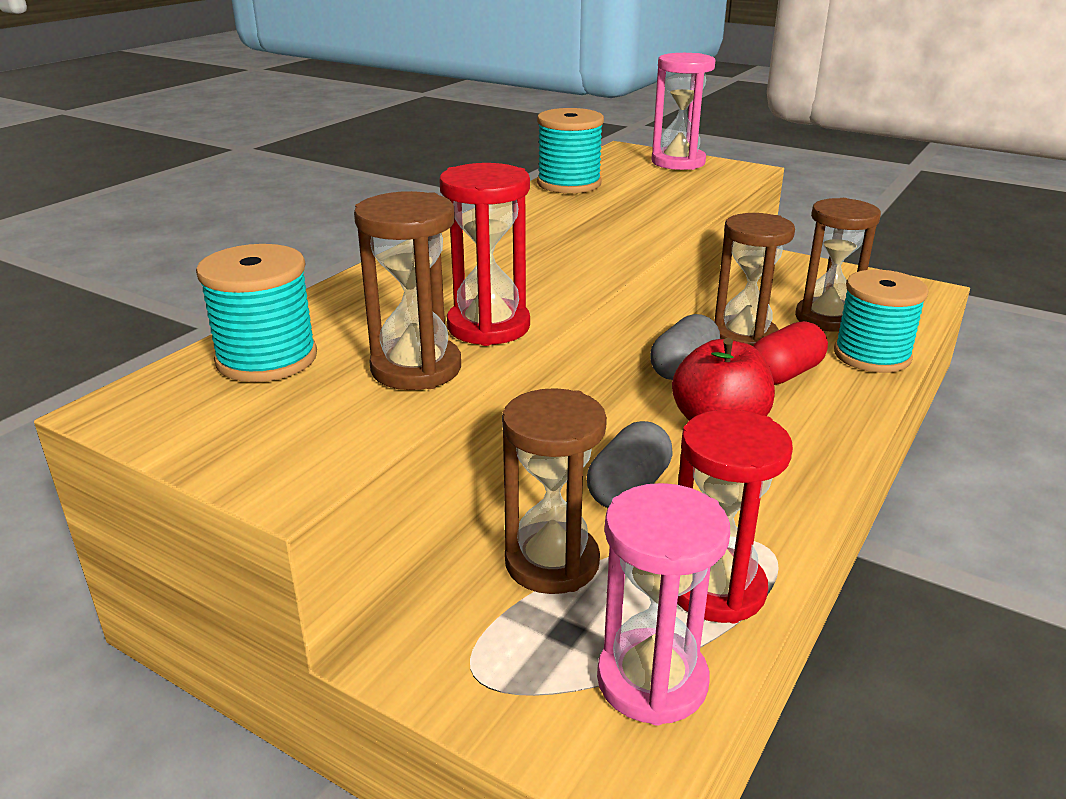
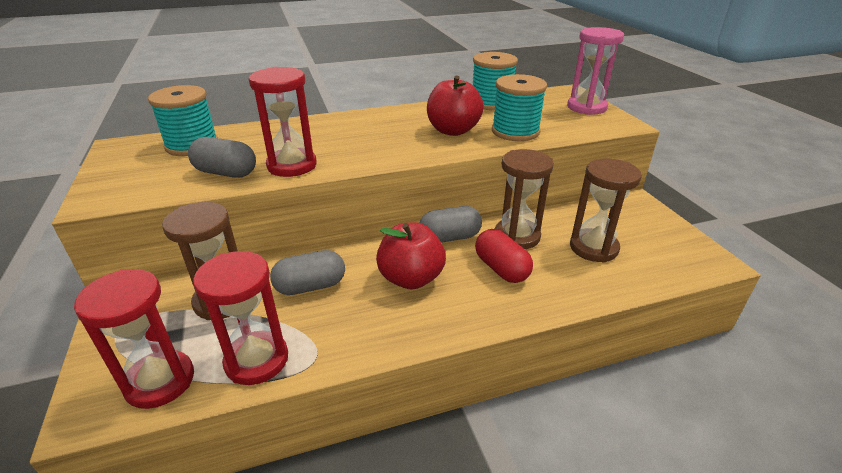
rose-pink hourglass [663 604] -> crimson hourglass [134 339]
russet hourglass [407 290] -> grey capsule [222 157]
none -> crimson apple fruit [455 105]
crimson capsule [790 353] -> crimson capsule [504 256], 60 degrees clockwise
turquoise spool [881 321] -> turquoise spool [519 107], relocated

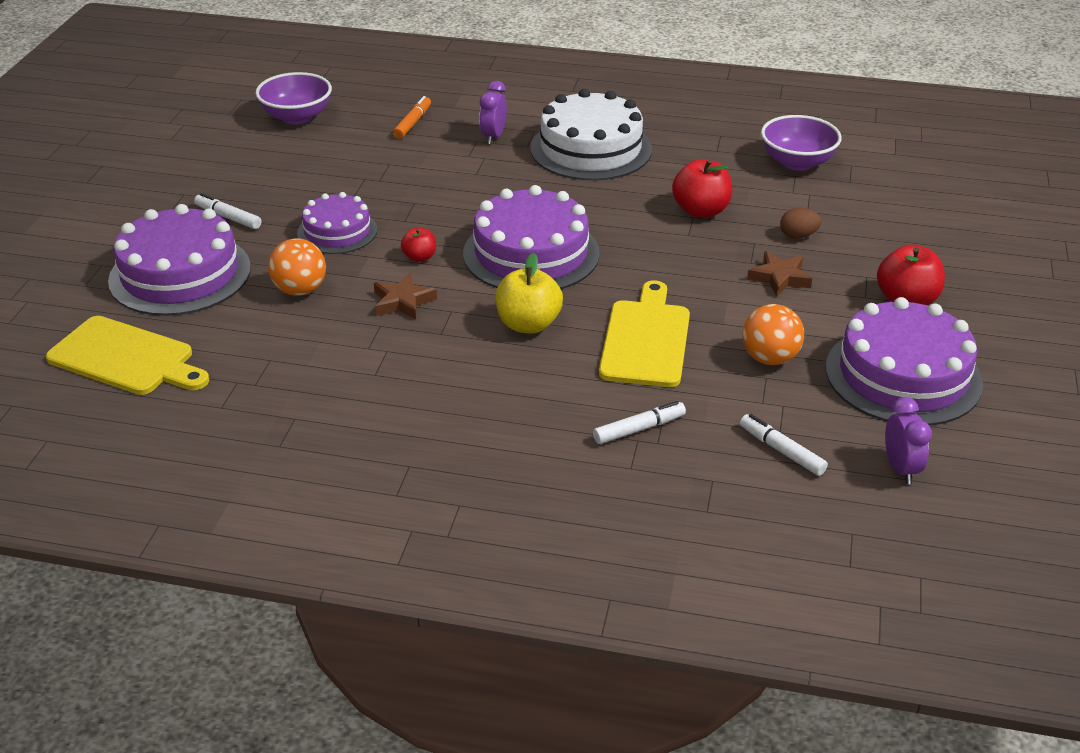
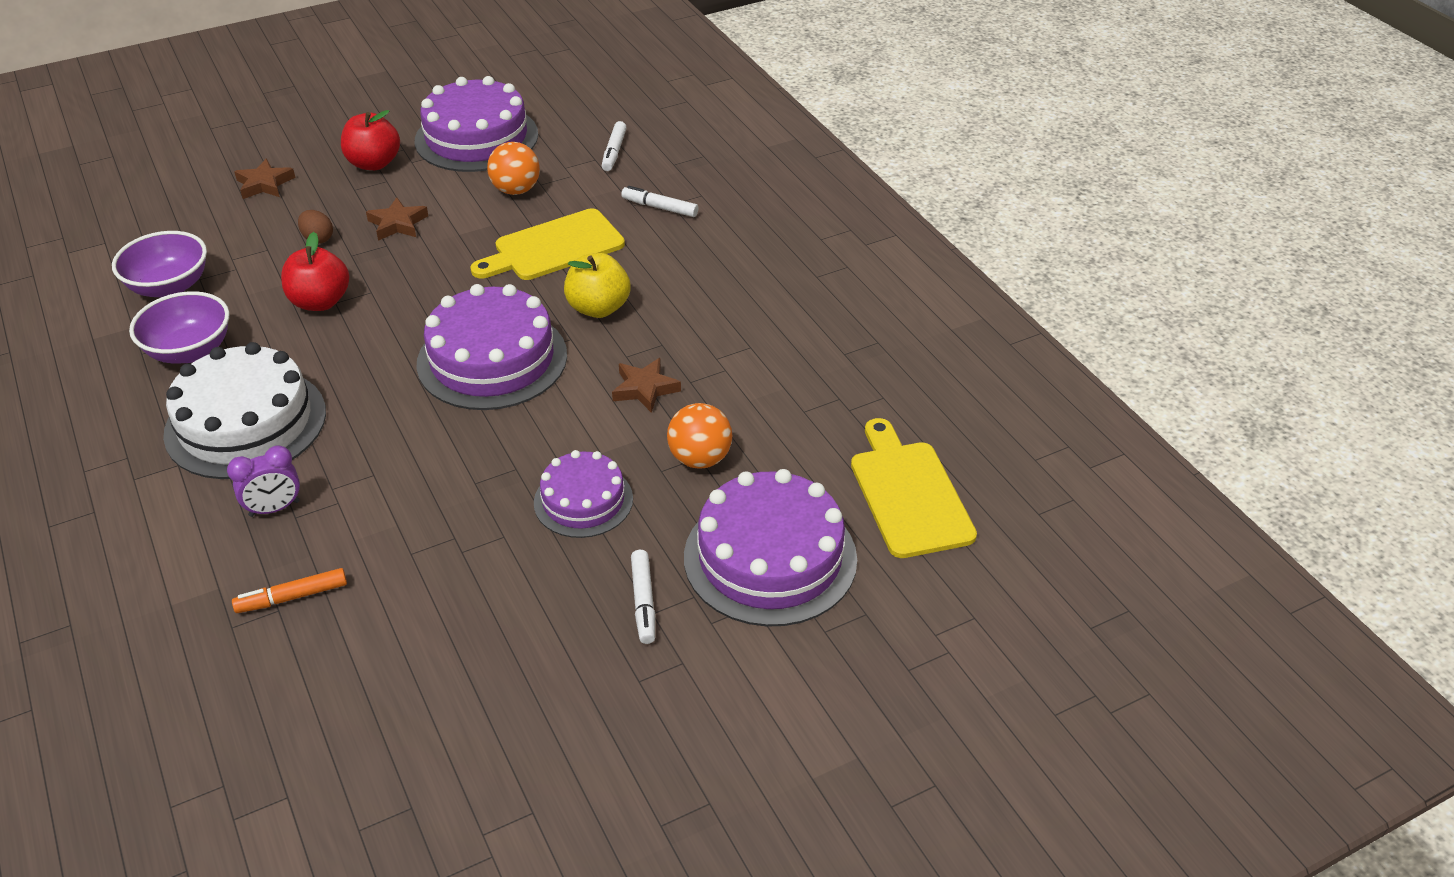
violet deep dish [293 98] -> violet deep dish [179 327], relocated
none -> russet star [265 179]
crimson apple fruit [418 244] -> none
violet alarm clock [908 440] -> none

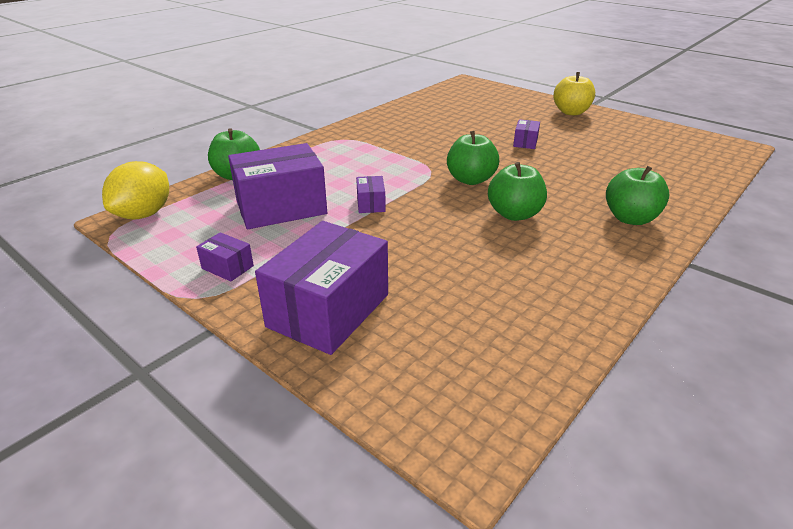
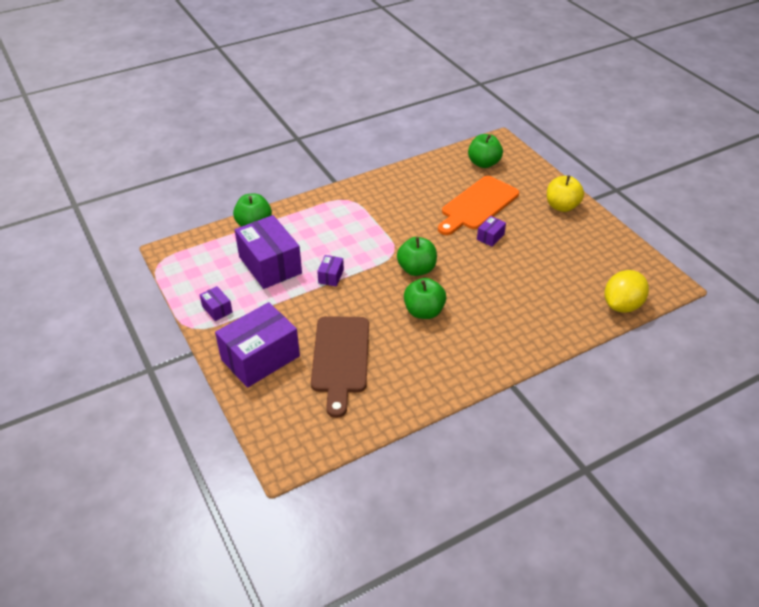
violet package [277 186] -> violet package [268 252], 60 degrees clockwise
none -> russet chopping board [340 367]
none -> orange-coloured chopping board [478 205]
green apple fruit [637 195] -> green apple fruit [485 151], relocated
bright yellow citrus fruit [135 190] -> bright yellow citrus fruit [626 291], relocated

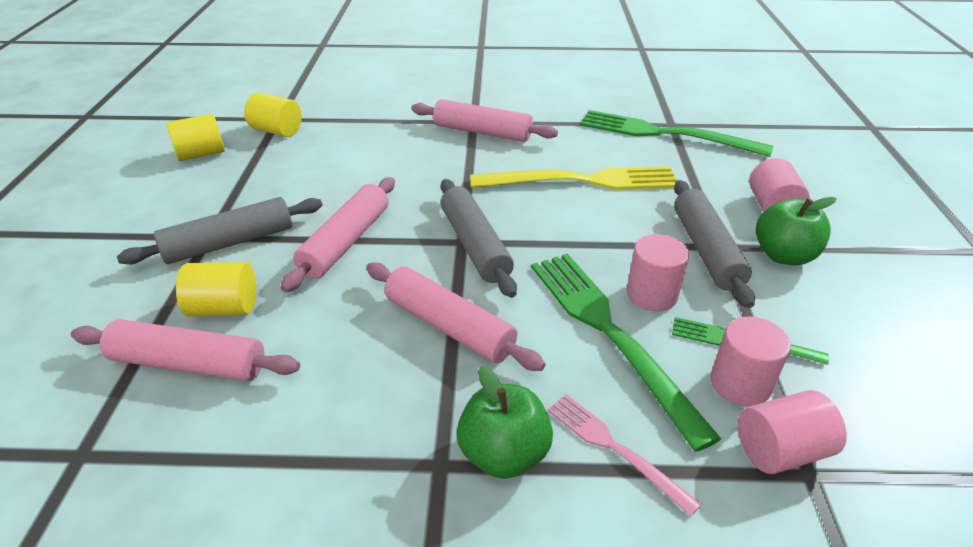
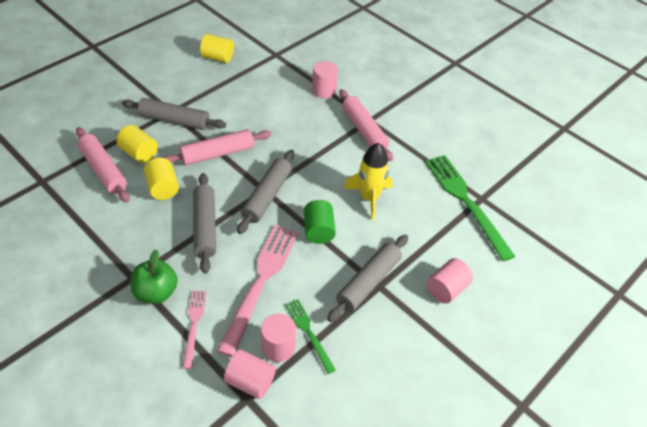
bright yellow cylinder [273 114] -> bright yellow cylinder [161 179], relocated
rose-pink rolling pin [455 316] -> grey rolling pin [204 223]
green dinner fork [626 353] -> rose-pink dinner fork [257 291]
none -> green cylinder [320 222]
rose-pink cylinder [658 272] -> rose-pink cylinder [325 79], relocated
bright yellow dinner fork [573 178] -> bright yellow toy rocket [367 181]
green apple fruit [796 231] -> none

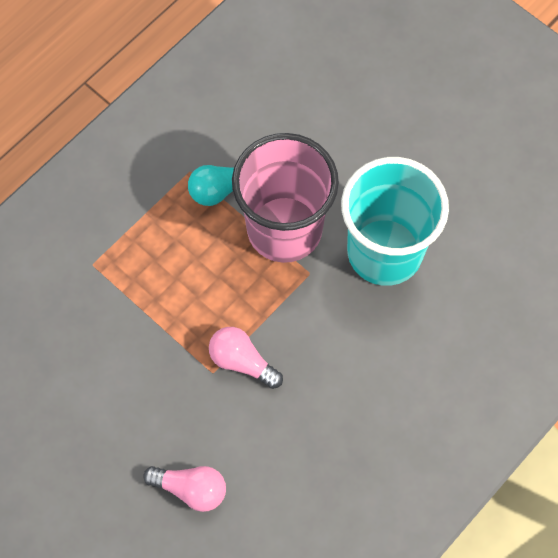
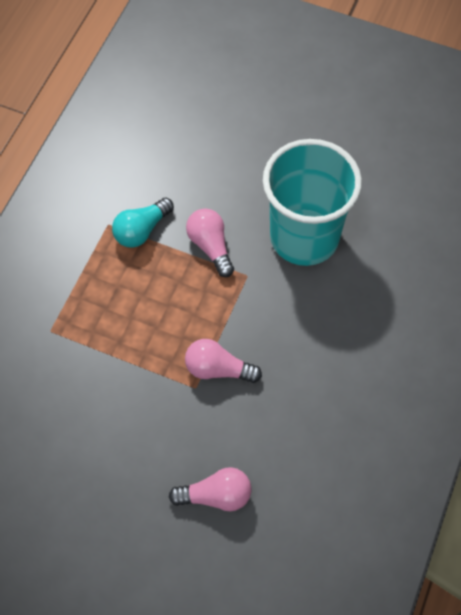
rose-pink tumbler [285 198] -> rose-pink bulb [210 242]

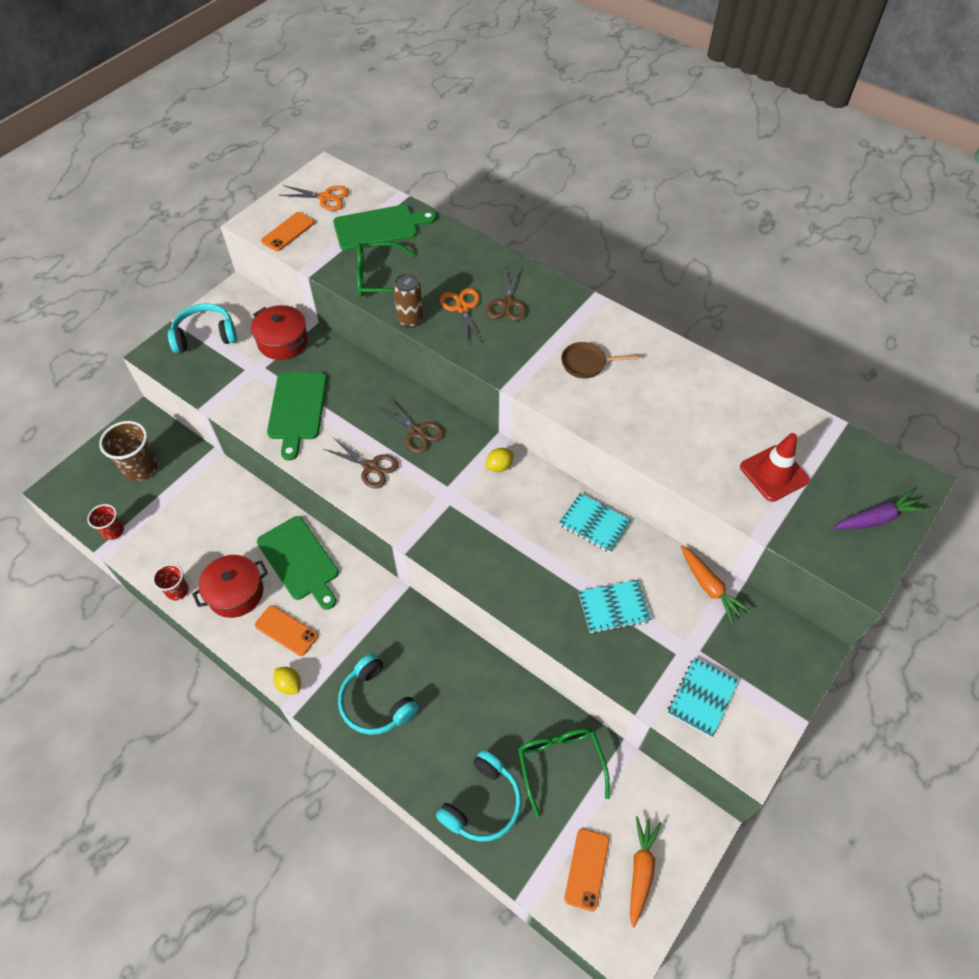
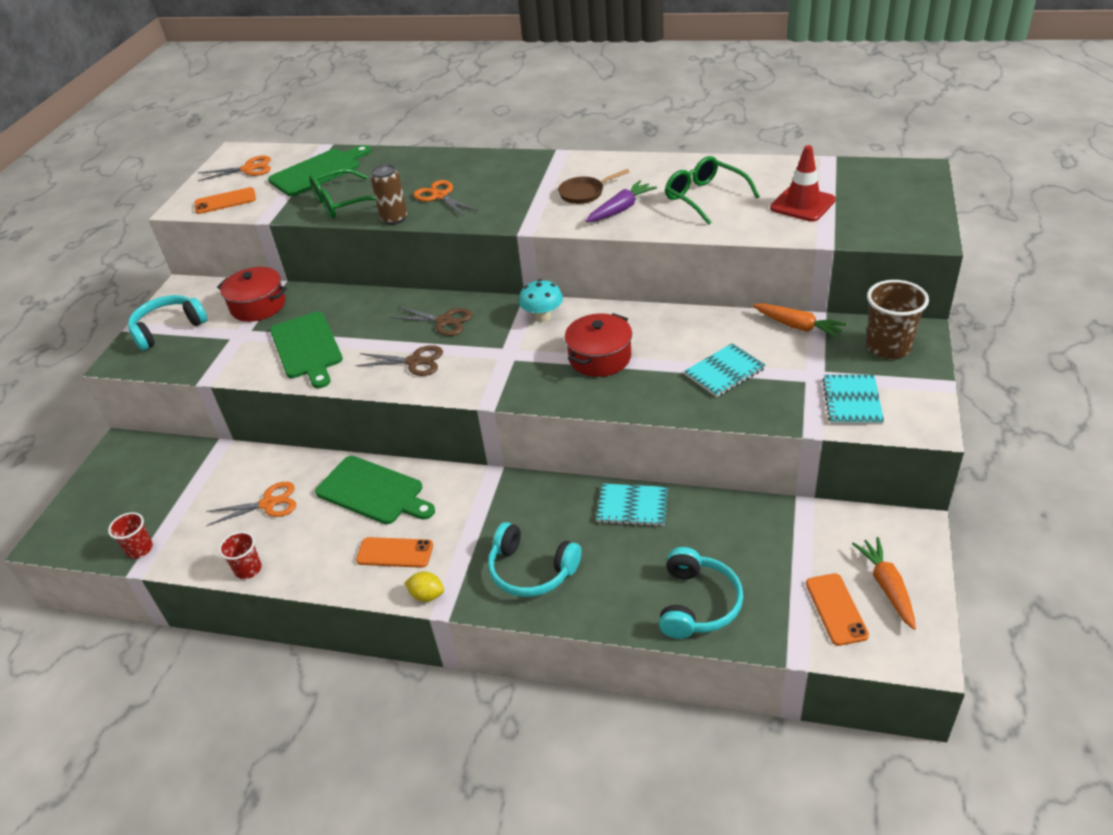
orange-coloured phone [288 231] -> orange-coloured phone [225 200], 60 degrees clockwise
none -> orange-coloured scissors [251 504]
bright yellow citrus fruit [499 460] -> turquoise toadstool [541 300]
crimson pot [230 586] -> crimson pot [598 345], relocated
violet root vegetable [880 510] -> violet root vegetable [621 201], relocated
turquoise notepad [595 523] -> turquoise notepad [632 505], relocated
green glasses [564 773] -> green glasses [712 190], relocated
russet tumbler [128 451] -> russet tumbler [897 319], relocated
russet scissors [506 294] -> none

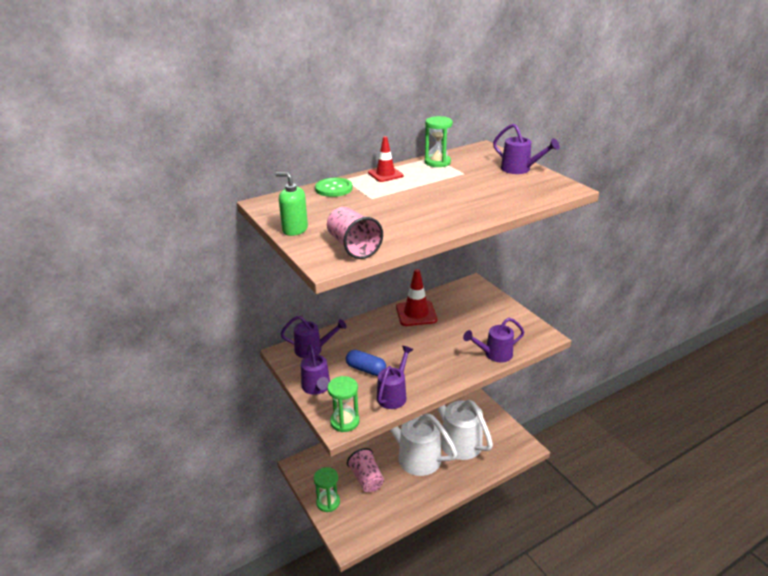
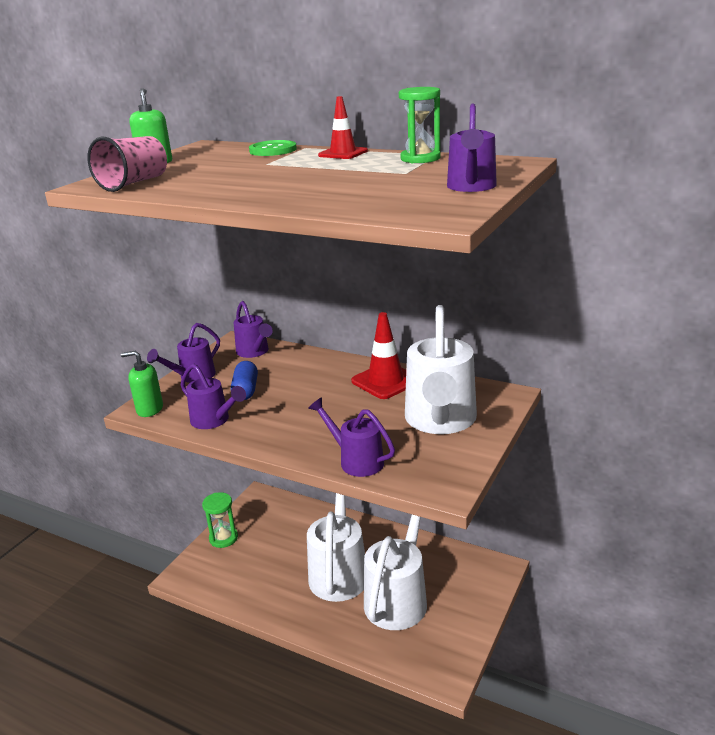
green hourglass [343 404] -> green soap pump [142 384]
violet sprinkling can [395 377] -> violet sprinkling can [213 396], 45 degrees clockwise
none -> pure white sprinkling can [441 369]
rose-pink tumbler [365 470] -> none

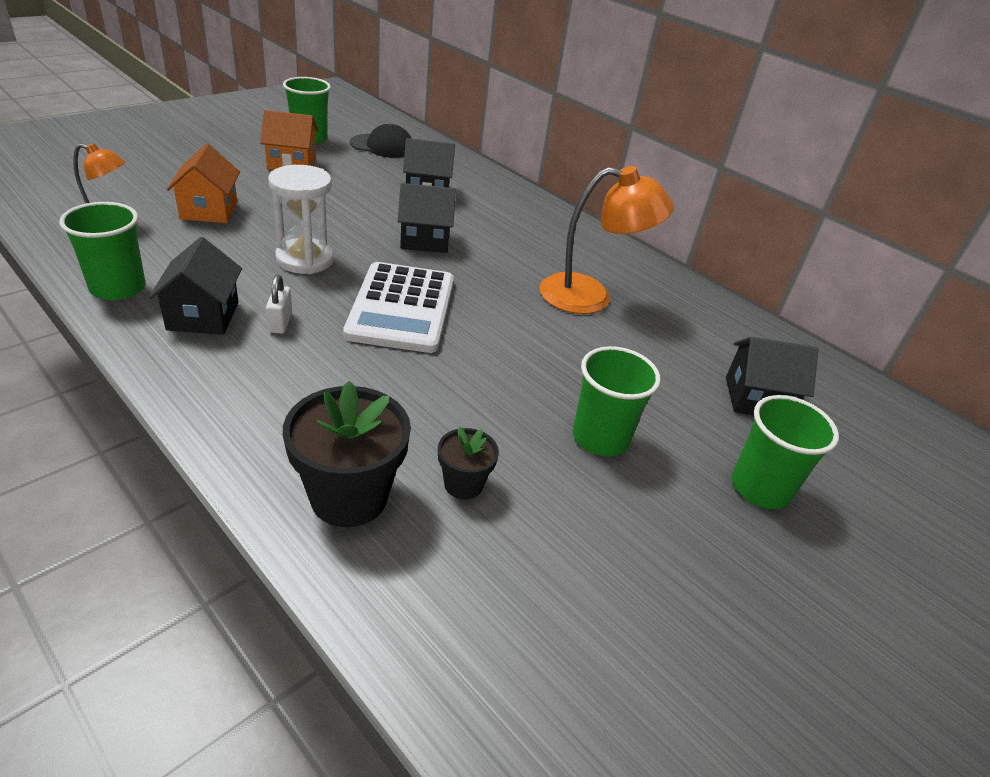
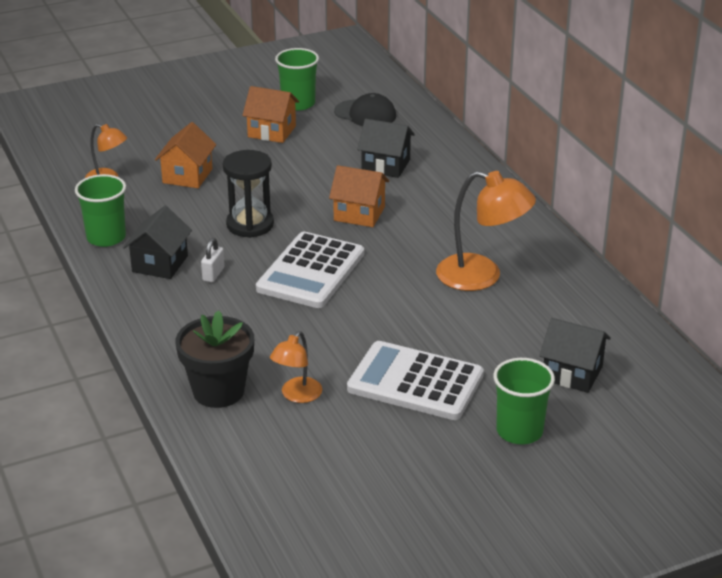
pure white hourglass [301 219] -> black hourglass [248 194]
black plant pot [468 463] -> orange-coloured desk lamp [296 367]
black toy house [427 218] -> orange-coloured toy house [359 196]
green tumbler [617 401] -> pure white adding machine [415 380]

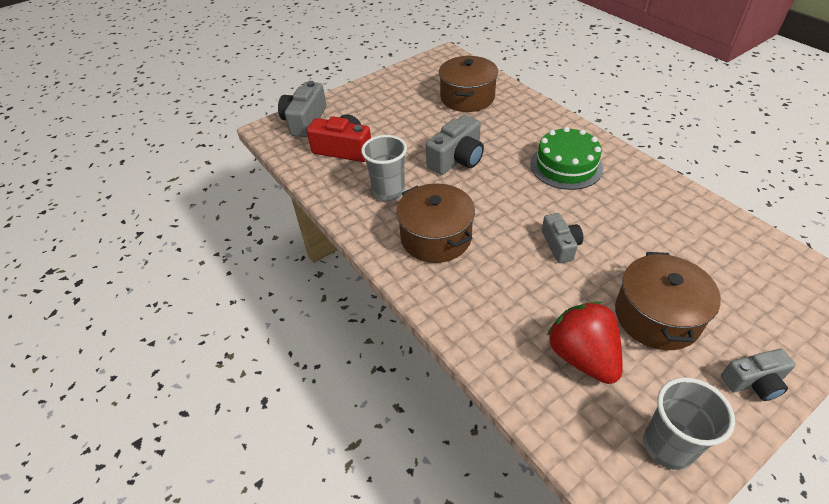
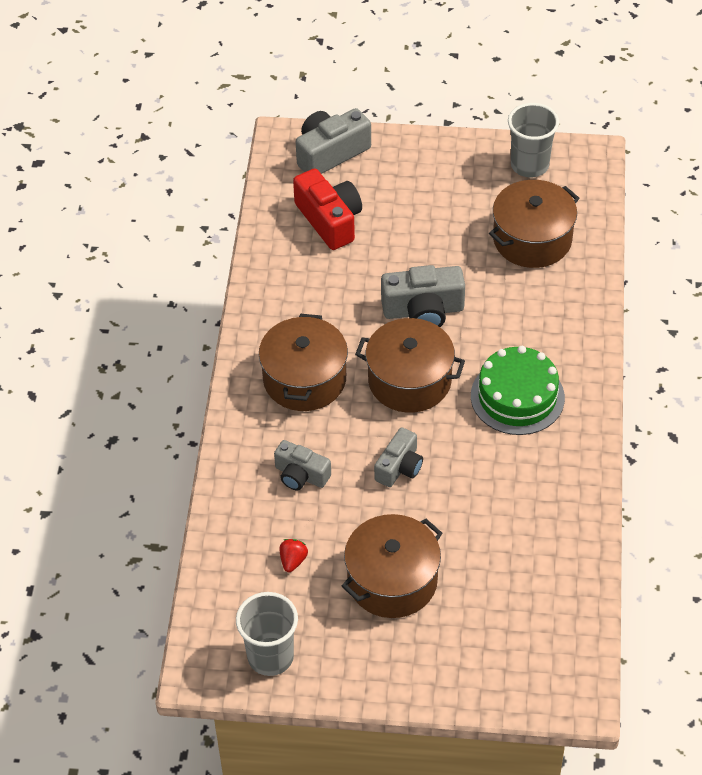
grey camera [758 375] -> grey camera [302 465], relocated
crimson berry [585 342] -> crimson berry [293 555], x0.42
none -> russet pot [410 365]
grey tumbler [384 168] -> grey tumbler [533 140], relocated

